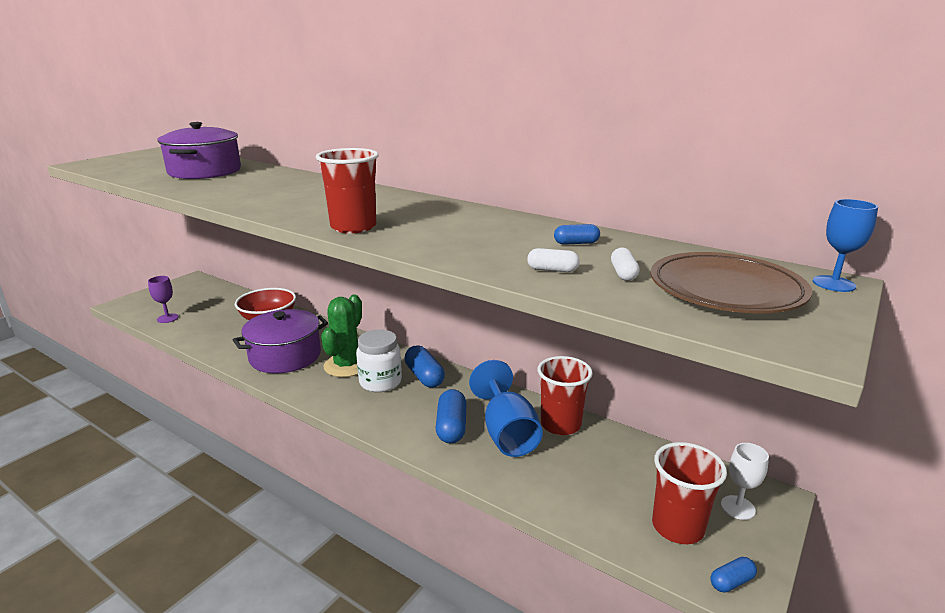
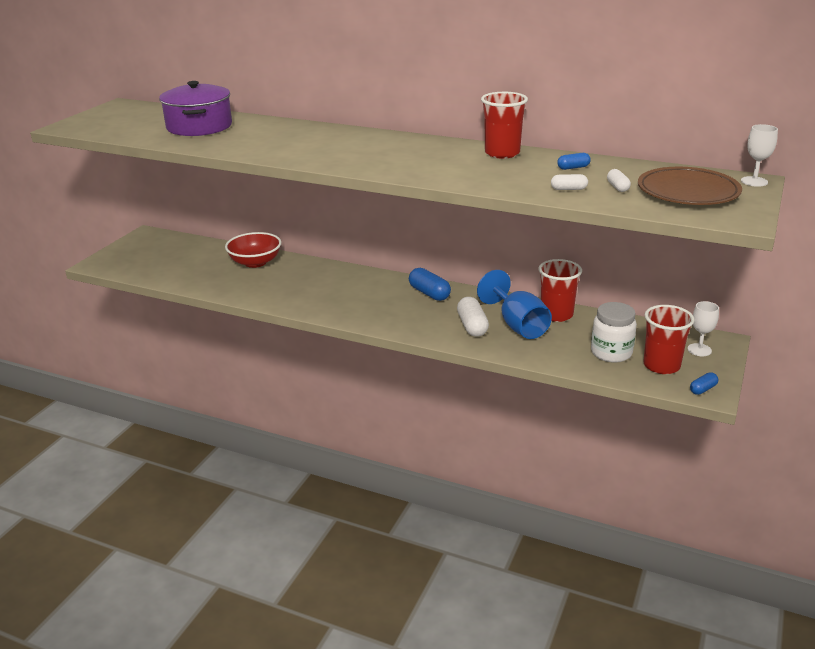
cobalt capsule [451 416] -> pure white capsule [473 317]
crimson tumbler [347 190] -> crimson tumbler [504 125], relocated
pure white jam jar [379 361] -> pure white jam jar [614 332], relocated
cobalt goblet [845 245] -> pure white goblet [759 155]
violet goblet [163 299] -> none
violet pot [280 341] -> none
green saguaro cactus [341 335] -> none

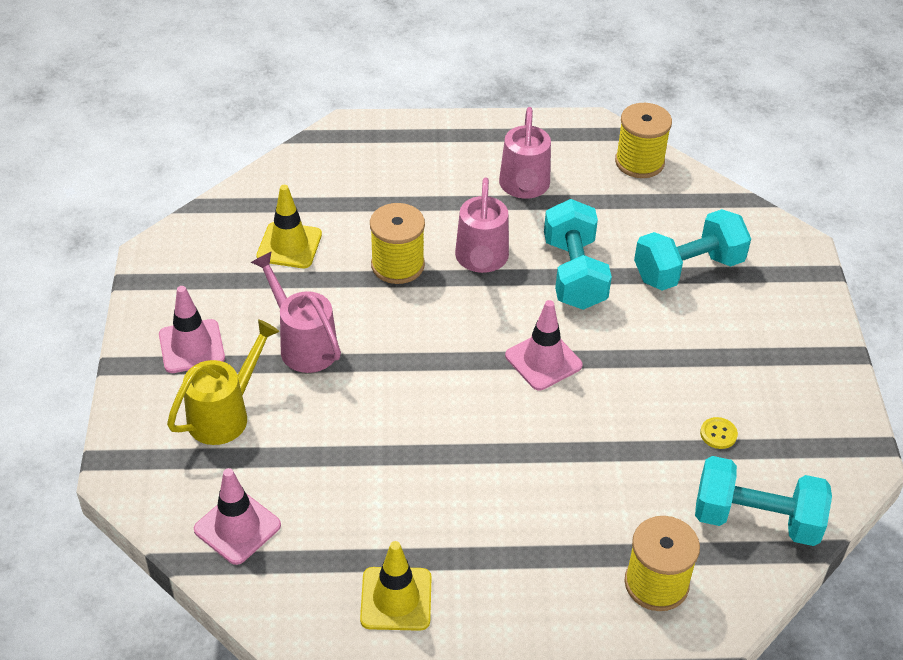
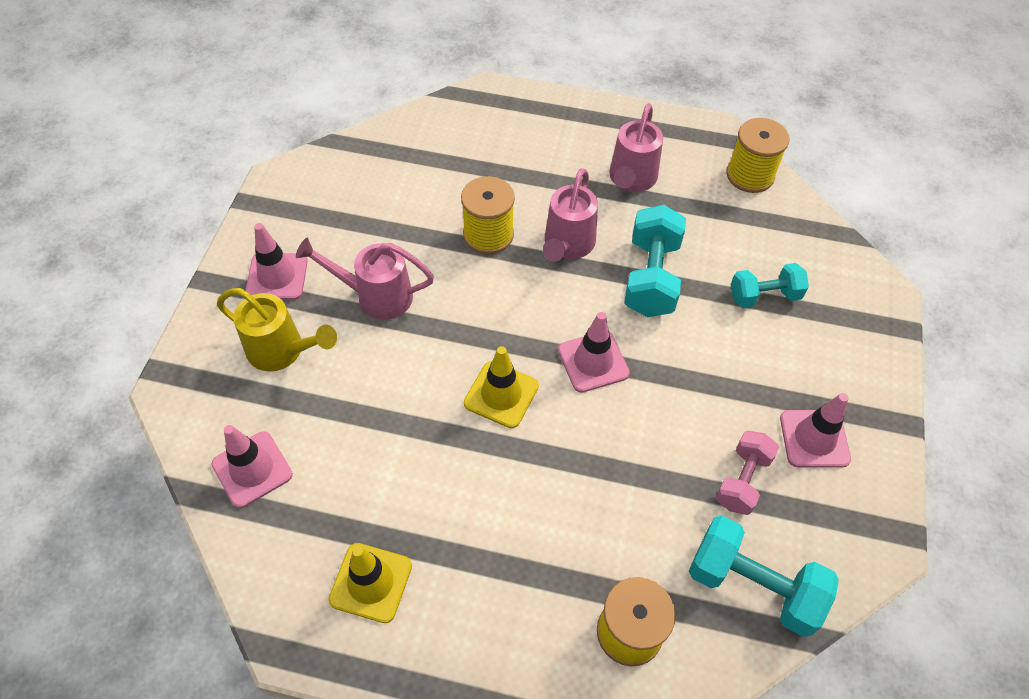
bright yellow sprinkling can [223 382] -> bright yellow sprinkling can [277 329], 60 degrees clockwise
rose-pink sprinkling can [296 312] -> rose-pink sprinkling can [365 279], 60 degrees counterclockwise
bright yellow traffic cone [289 226] -> bright yellow traffic cone [501 387], relocated
bright yellow shirt button [719 433] -> rose-pink dumbbell [747 473]
turquoise dumbbell [692 250] -> turquoise dumbbell [770 285], x0.64
none -> rose-pink traffic cone [815 430]

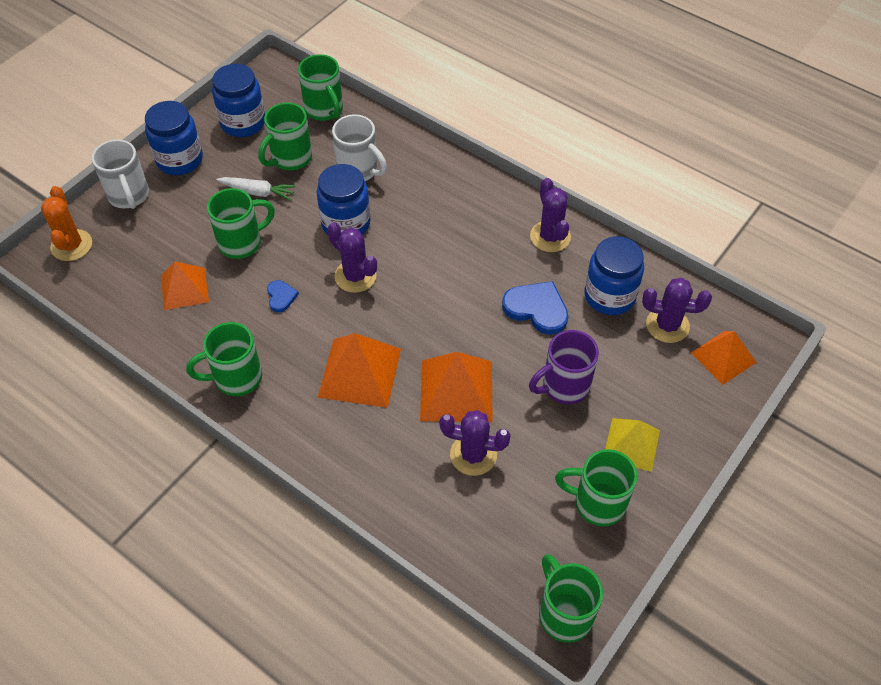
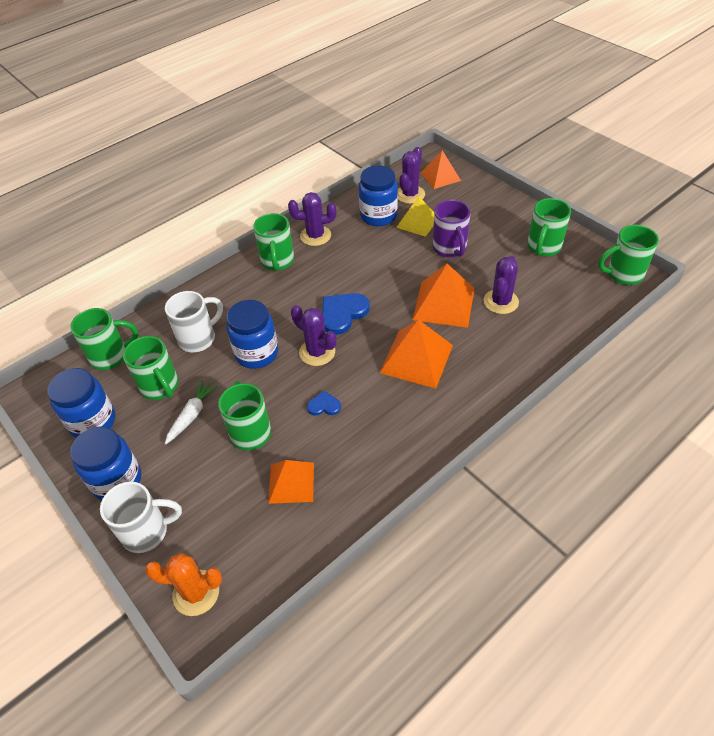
green coffee mug [224 359] -> green coffee mug [273 242], relocated
violet saguaro cactus [352 258] -> violet saguaro cactus [314 335], 75 degrees clockwise
cobalt love heart [535 308] -> cobalt love heart [346 314], relocated
bright yellow pyramid shape [632 445] -> bright yellow pyramid shape [415 216], relocated

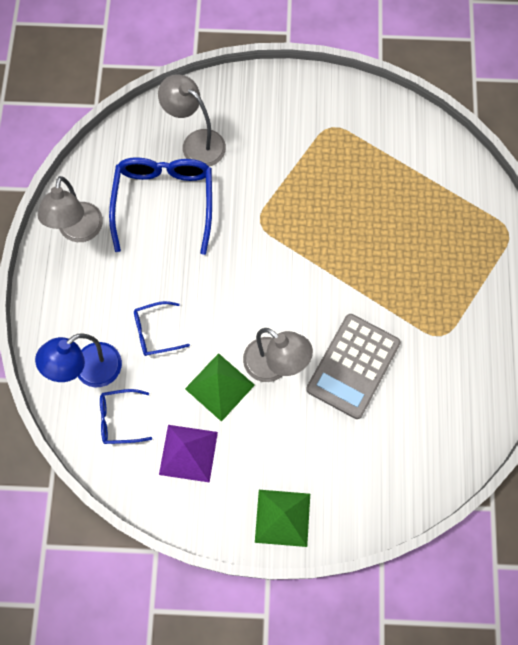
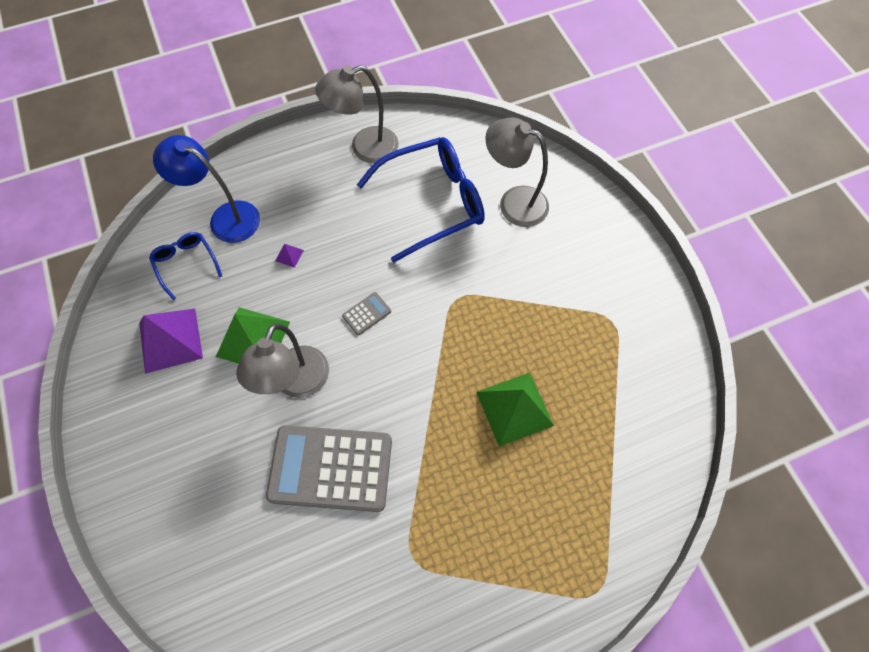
cobalt glasses [162 328] -> violet pyramid shape [289 256]
none -> grey adding machine [366 313]
green pyramid shape [282 518] -> green pyramid shape [515 409], relocated
grey desk lamp [192 120] -> grey desk lamp [517 172], 75 degrees counterclockwise

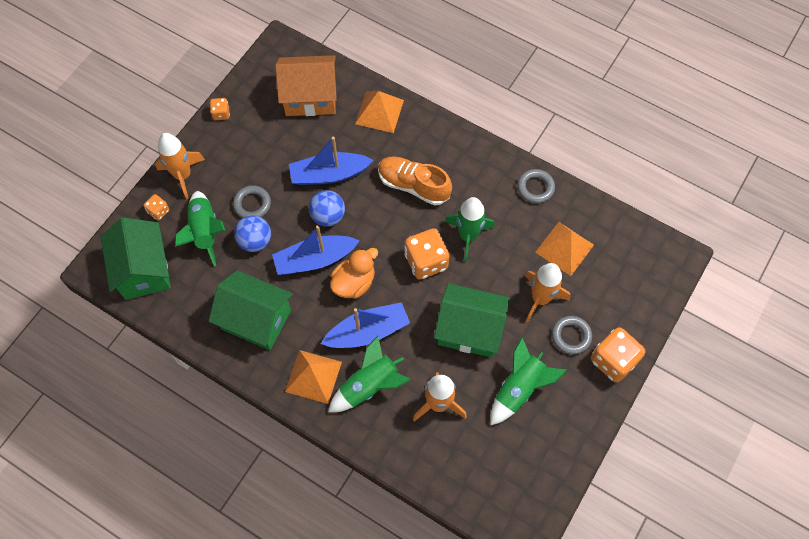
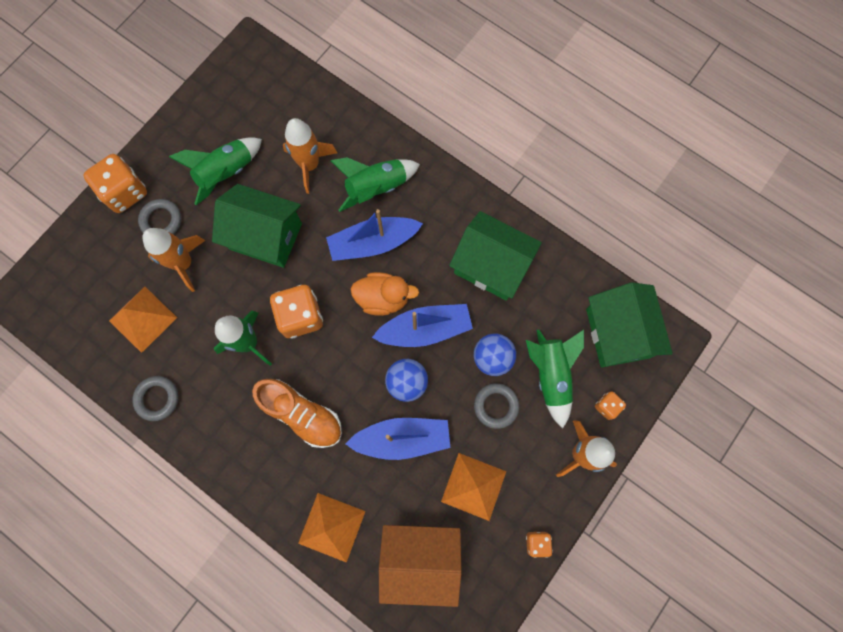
orange-coloured toy duck [354 273] -> orange-coloured toy duck [384 294], 135 degrees counterclockwise
orange-coloured pyramid shape [313 377] -> orange-coloured pyramid shape [474 487], relocated

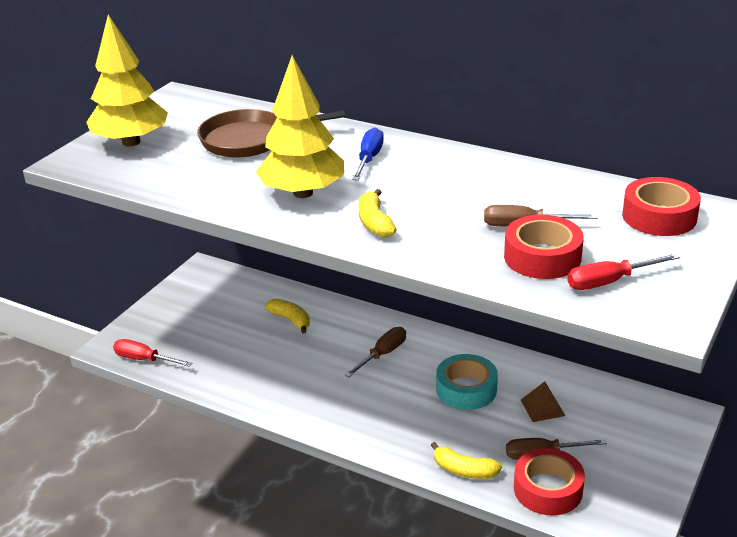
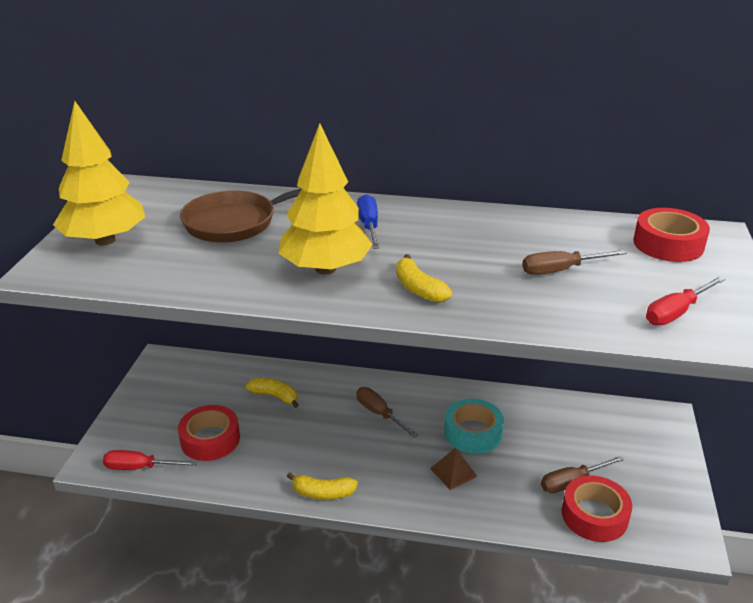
crimson tape [544 247] -> crimson tape [209 433], relocated
bright yellow banana fruit [466 460] -> bright yellow banana fruit [322 486], relocated
russet flat screwdriver [375 352] -> russet flat screwdriver [387 412], 60 degrees counterclockwise
russet pyramid shape [543 401] -> russet pyramid shape [454 469], relocated

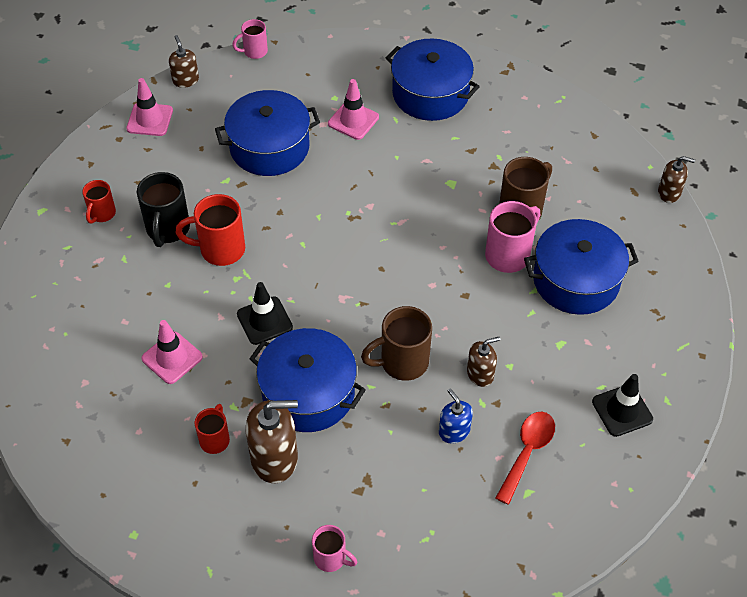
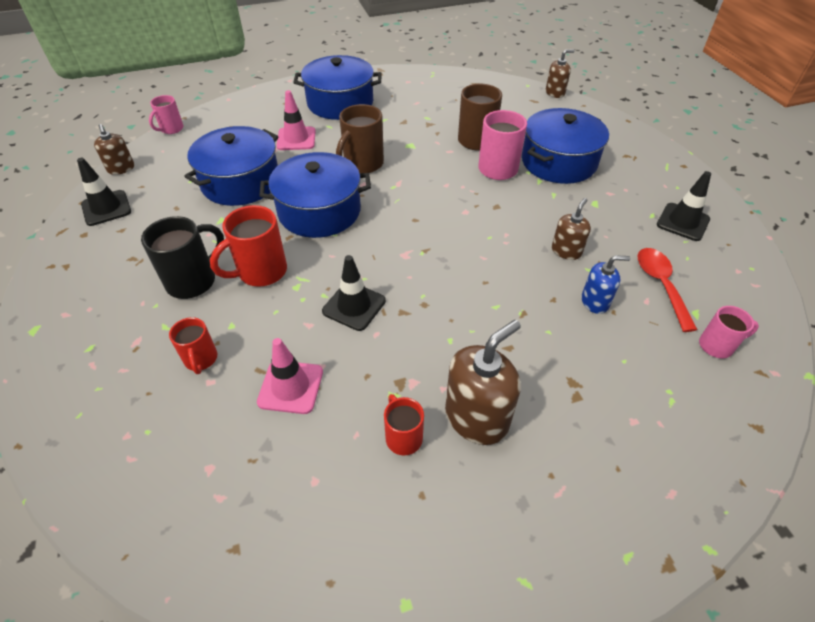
rose-pink traffic cone [149 107] -> black traffic cone [104 192]
russet soap pump [184 61] -> russet soap pump [114 149], 150 degrees counterclockwise
black coffee mug [163 209] -> black coffee mug [182 257], 105 degrees counterclockwise
crimson coffee mug [99 202] -> crimson coffee mug [193 345], relocated
cobalt pot [307 380] -> cobalt pot [315 195], relocated
russet coffee mug [396 343] -> russet coffee mug [360 139], relocated
cobalt soap pump [456 416] -> cobalt soap pump [606 284], 150 degrees clockwise
rose-pink coffee mug [334 548] -> rose-pink coffee mug [729 332], relocated

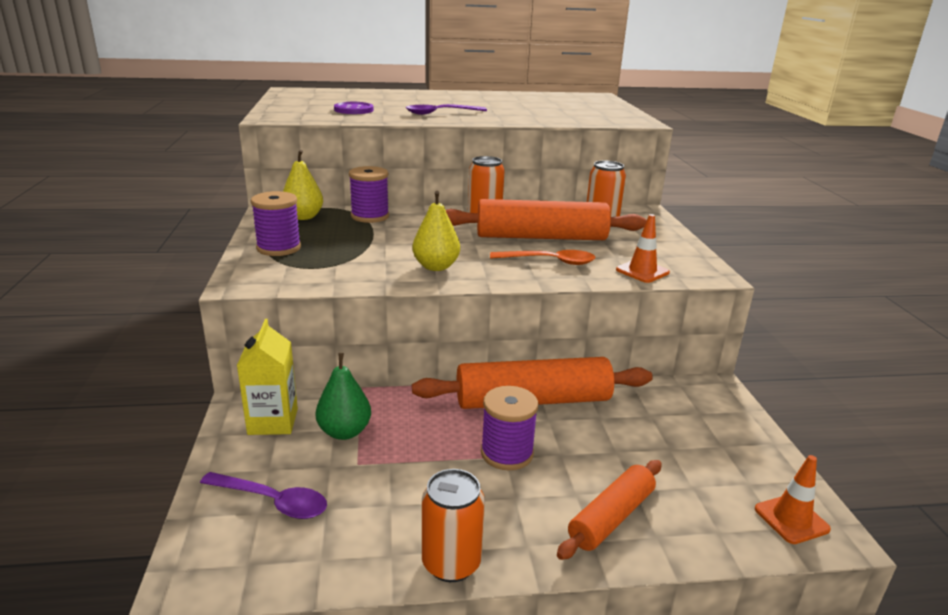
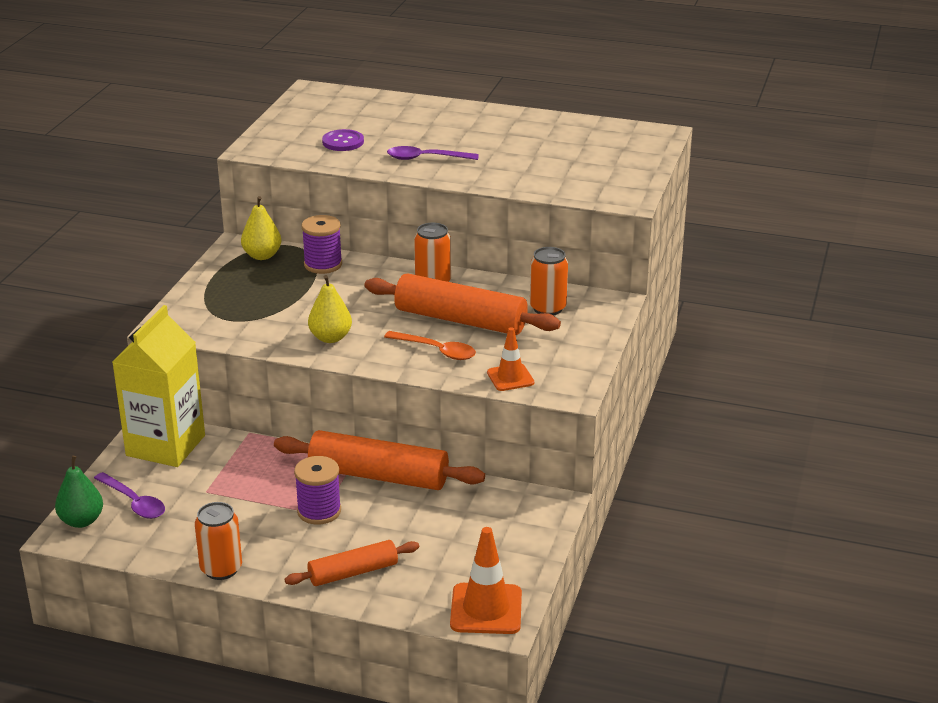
green pear [343 396] -> green pear [79 492], relocated
bright yellow carton [267 377] -> bright yellow carton [159 386], x1.69
orange-coloured traffic cone [793 499] -> orange-coloured traffic cone [486 580], x1.59
violet spool [276 223] -> none

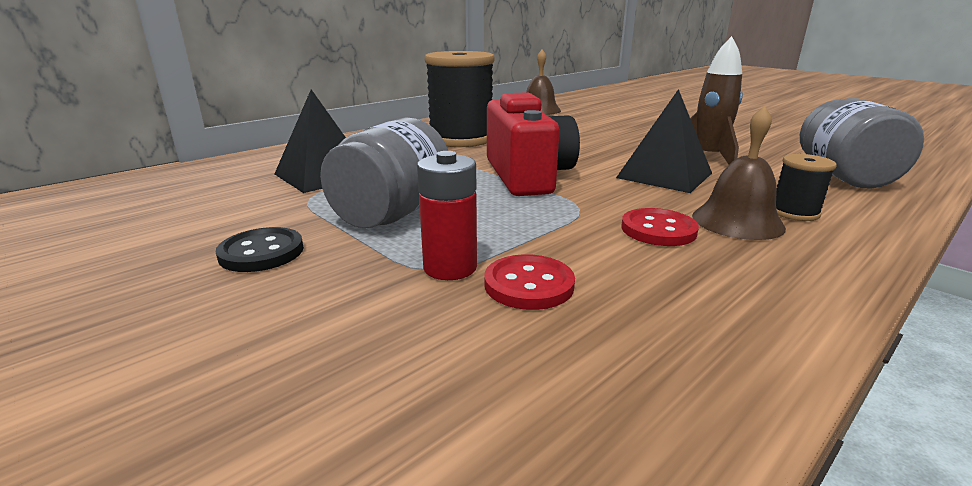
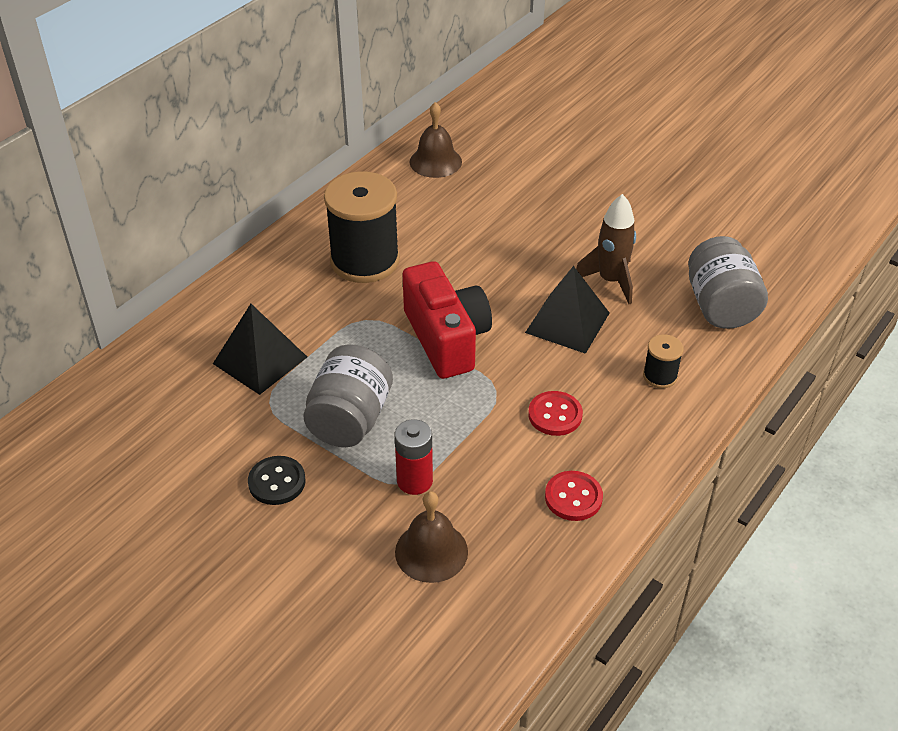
russet bell [739 173] -> russet bell [431 537], relocated
crimson shirt button [529 282] -> crimson shirt button [574 496], relocated

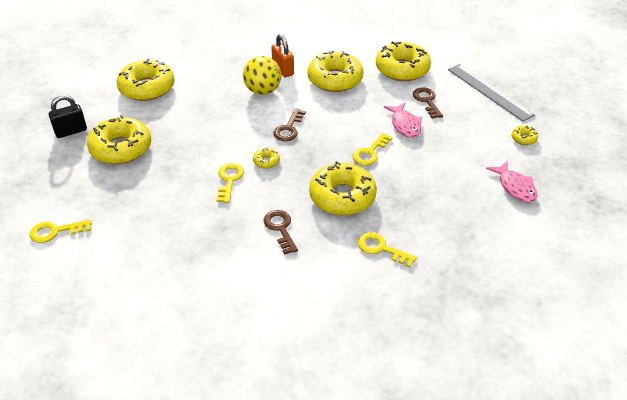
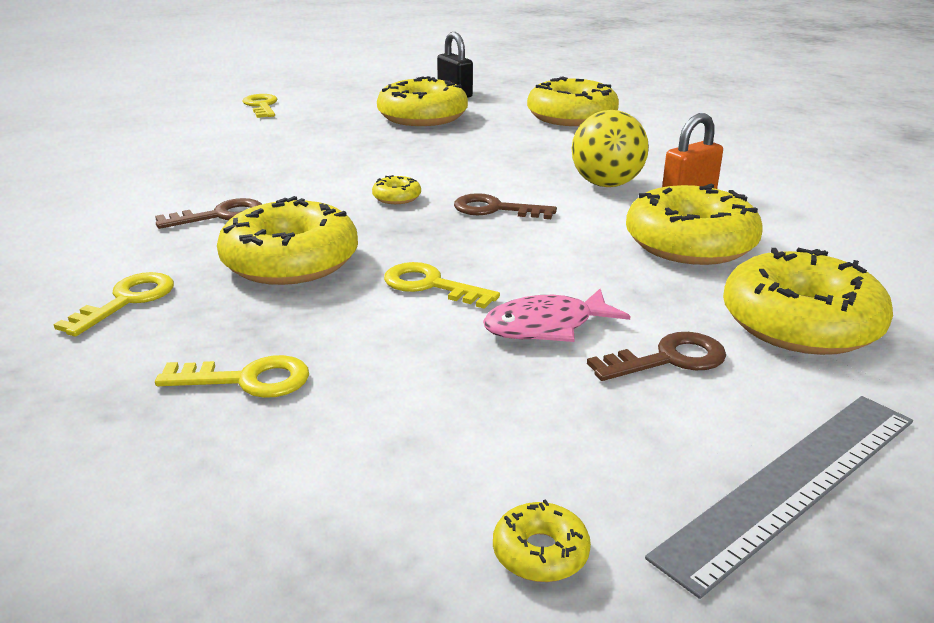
bright yellow door key [230 183] -> bright yellow door key [232 376], relocated
rose-pink fish figure [511 182] -> none

